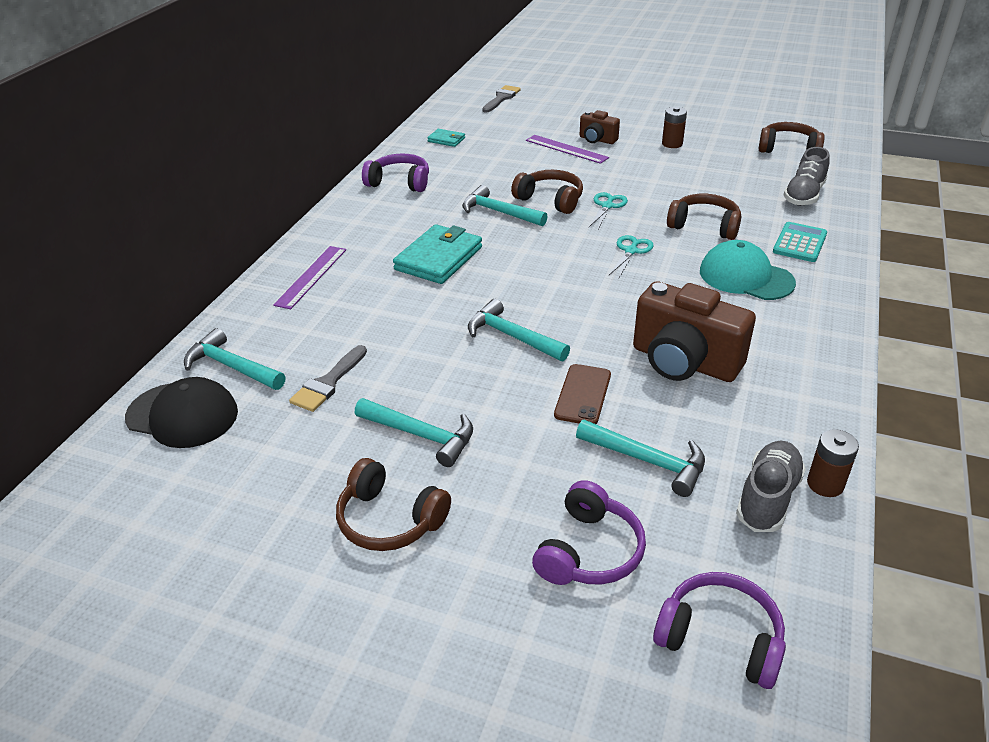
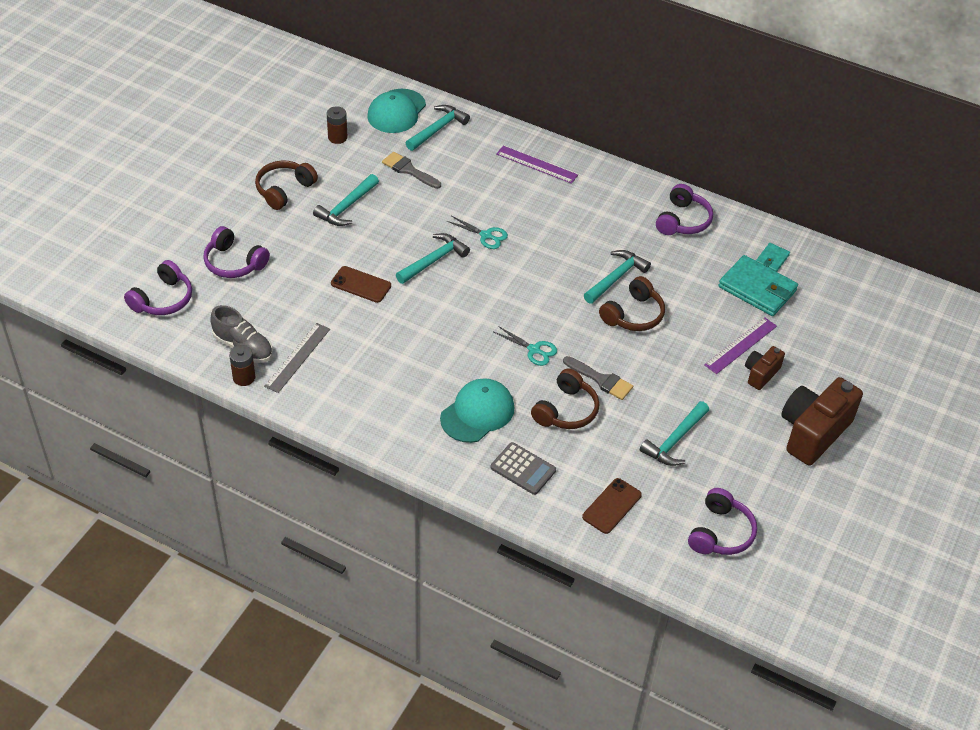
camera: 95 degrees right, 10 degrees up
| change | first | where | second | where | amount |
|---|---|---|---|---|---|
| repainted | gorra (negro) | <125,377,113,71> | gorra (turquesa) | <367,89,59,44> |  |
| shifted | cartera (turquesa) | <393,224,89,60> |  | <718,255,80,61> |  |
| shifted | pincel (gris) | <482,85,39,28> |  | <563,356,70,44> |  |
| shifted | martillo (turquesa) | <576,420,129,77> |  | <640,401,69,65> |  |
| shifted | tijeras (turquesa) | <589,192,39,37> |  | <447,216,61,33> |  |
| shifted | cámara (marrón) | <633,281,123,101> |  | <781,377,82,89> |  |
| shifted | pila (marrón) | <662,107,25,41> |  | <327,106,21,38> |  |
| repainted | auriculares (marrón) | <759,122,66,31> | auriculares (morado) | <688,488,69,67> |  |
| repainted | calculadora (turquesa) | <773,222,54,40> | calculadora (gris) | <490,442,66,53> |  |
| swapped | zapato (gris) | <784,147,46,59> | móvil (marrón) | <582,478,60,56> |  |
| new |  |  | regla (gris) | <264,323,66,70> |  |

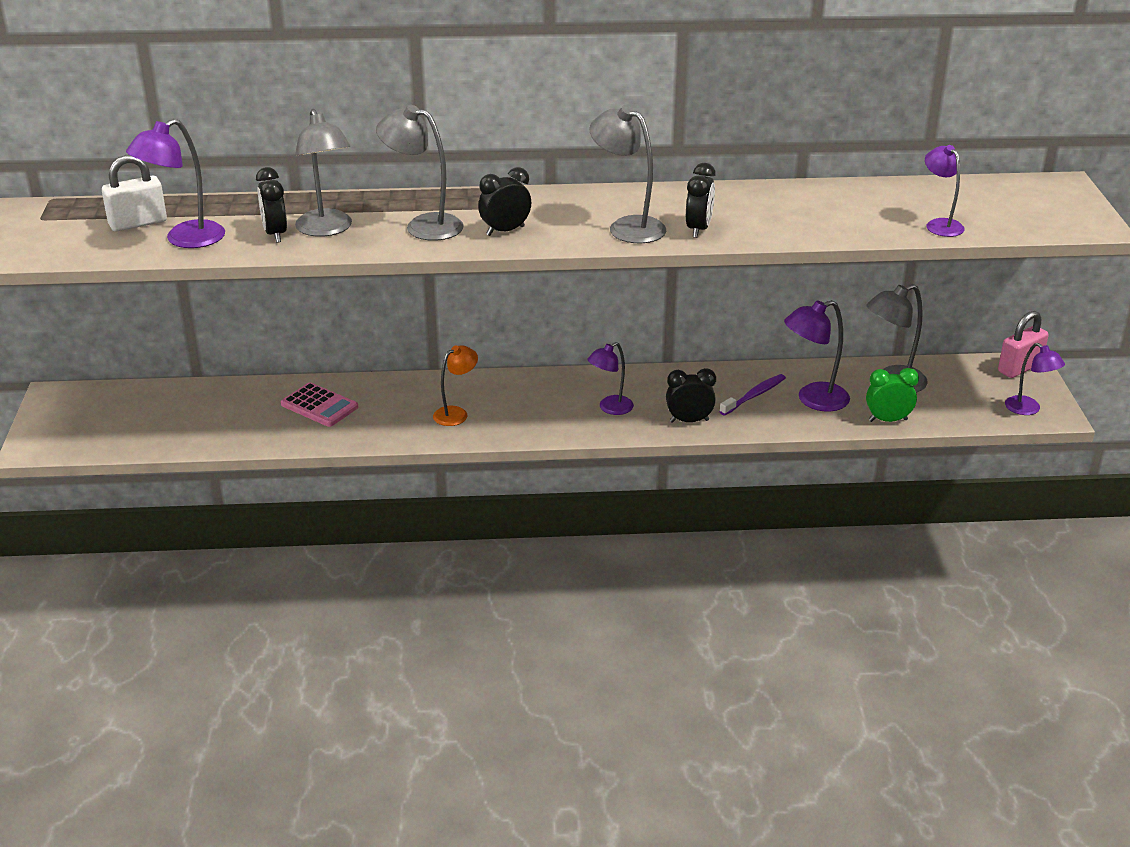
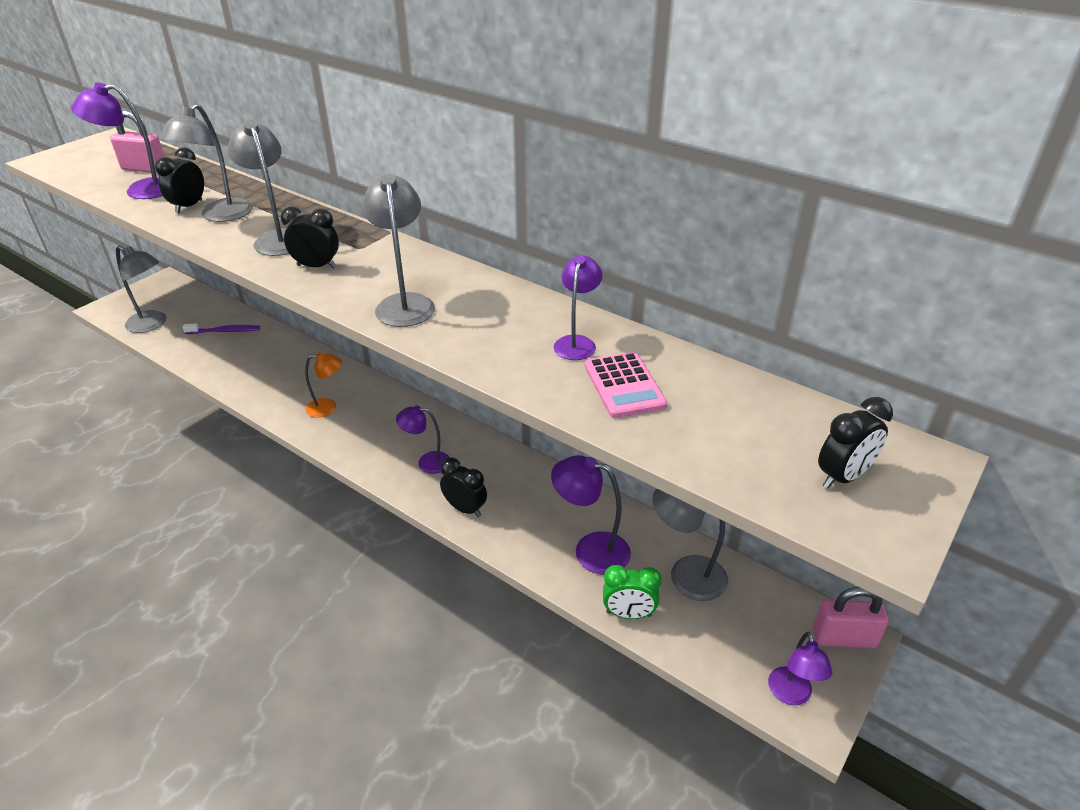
camera: 40 degrees right, 5 degrees up
| change | first | where | second | where | amount |
|---|---|---|---|---|---|
| repainted | candado (blanco) | <102,155,65,76> | candado (rosa) | <110,110,54,63> |  |
| shifted | calculadora (rosa) | <281,382,77,45> |  | <585,352,82,66> |  |
| shifted | despertador (negro) | <686,163,30,75> |  | <818,397,75,92> |  |
| shifted | cepillo de dientes (morado) | <719,374,67,41> |  | <183,323,77,11> |  |
| rotated | despertador (verde) | <866,368,53,54> |  | <603,565,59,54> | 150 degrees clockwise |
| shifted | lámpara (morado) | <925,145,40,92> |  | <554,255,49,105> |  |
| new |  |  | lámpara (gris) | <116,246,50,87> |  |

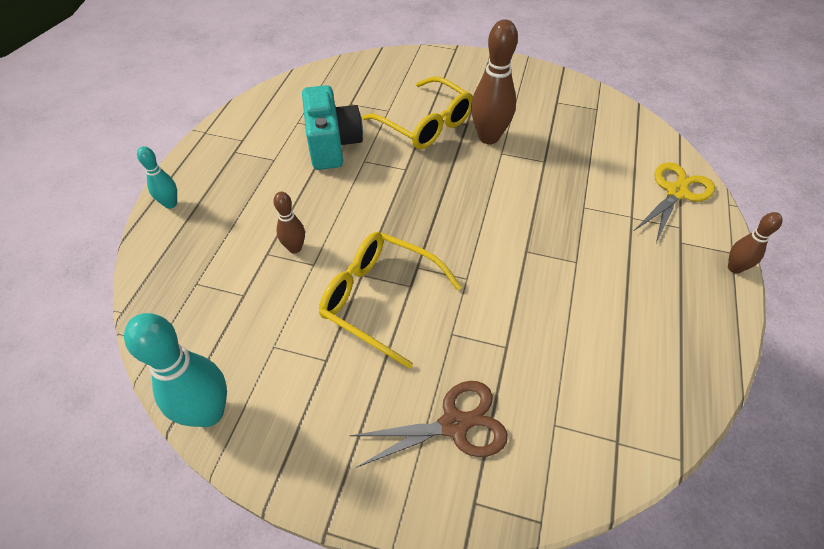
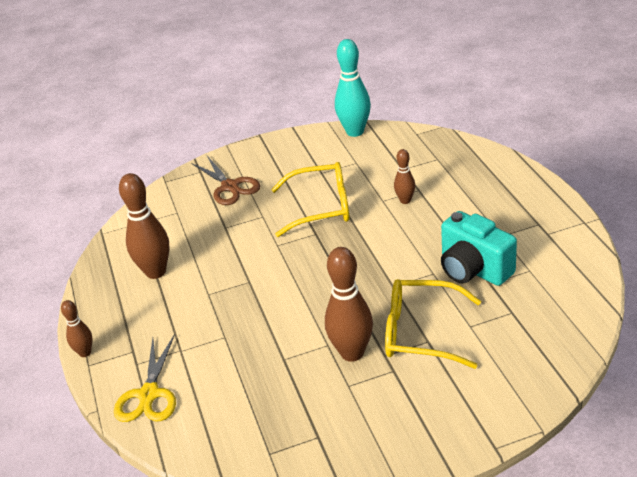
camera: 150 degrees right, 15 degrees down
| change | first | where | second | where | amount |
|---|---|---|---|---|---|
| gone | bolo (turquesa) | <137,146,40,63> |  |  |  |
| rotated | tijeras (marrón) | <350,381,158,87> |  | <191,156,69,49> | 75 degrees counterclockwise |
| new |  |  | bolo (marrón) | <119,173,51,106> |  |

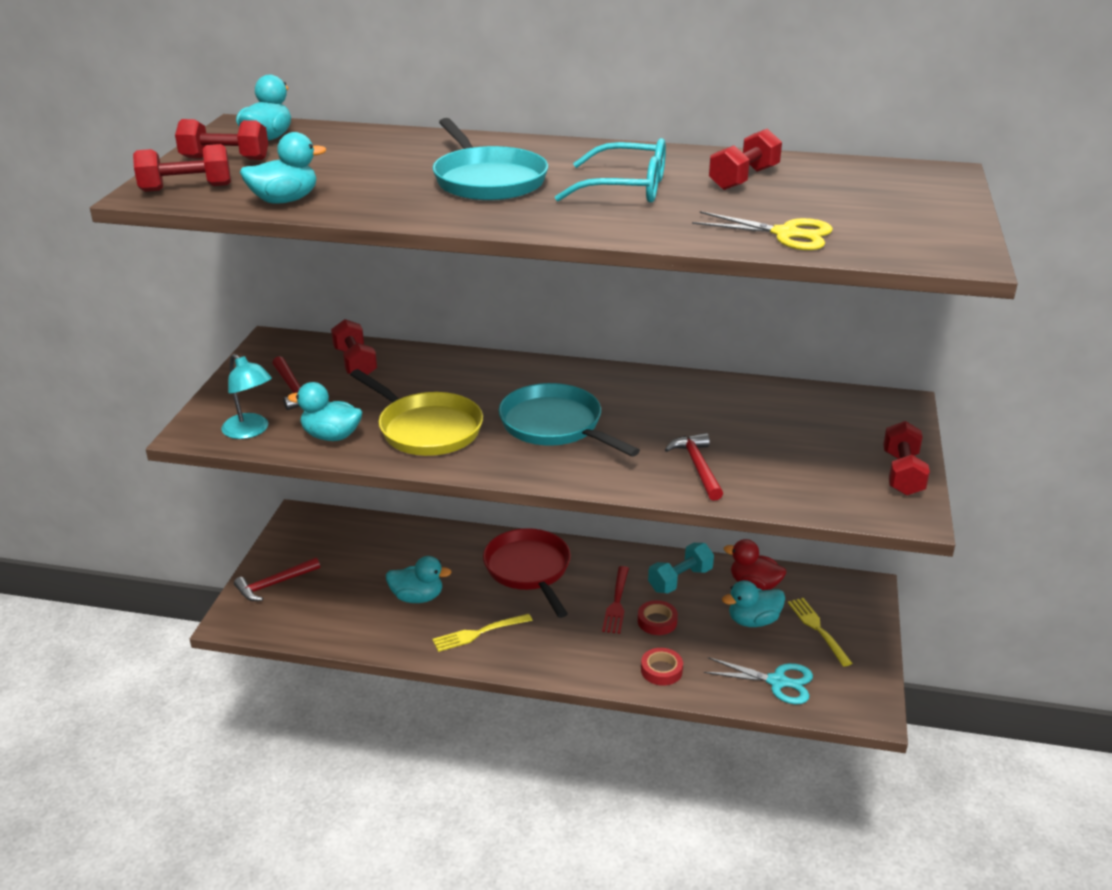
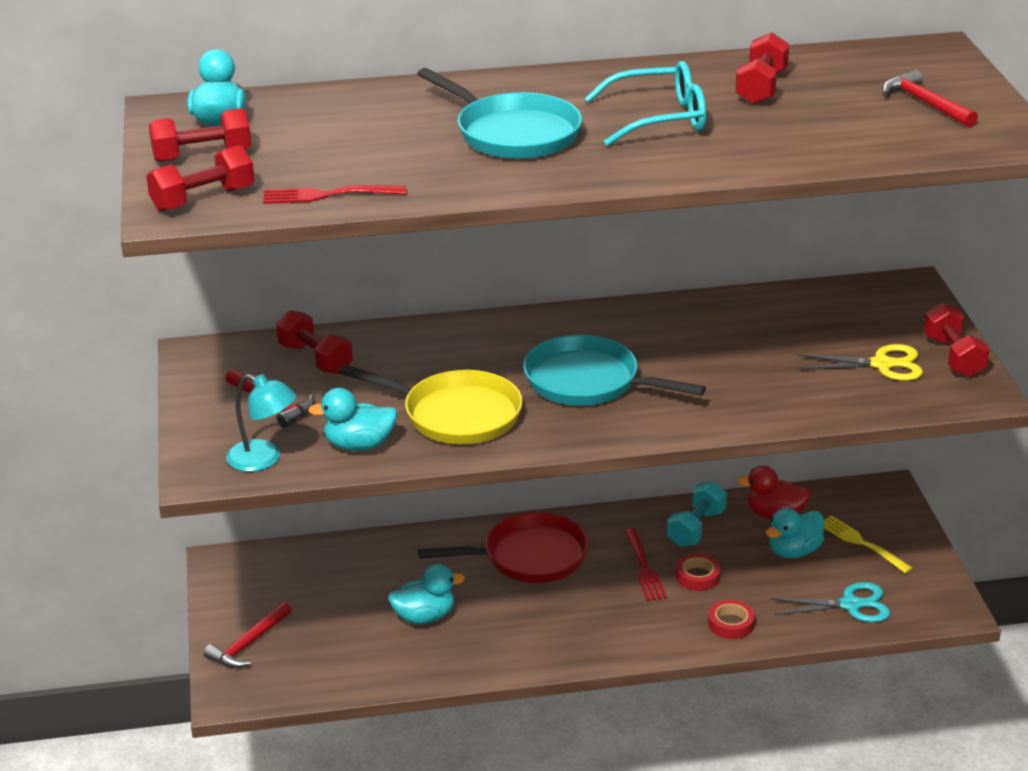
camera: 20 degrees left, 0 degrees up
| change | first | where | second | where | amount |
|---|---|---|---|---|---|
| swapped | pato (turquesa) | <240,132,86,72> | tenedor (rojo) | <263,185,143,19> |  |
| gone | tenedor (amarillo) | <432,614,101,38> |  |  |  |
| rotated | sartén (rojo) | <483,528,88,90> |  | <418,512,171,71> | 120 degrees clockwise |
| shifted | martillo (rojo) | <665,433,58,68> |  | <882,69,96,58> |  |
| shifted | tijeras (amarillo) | <692,211,141,39> |  | <798,344,125,37> |  |

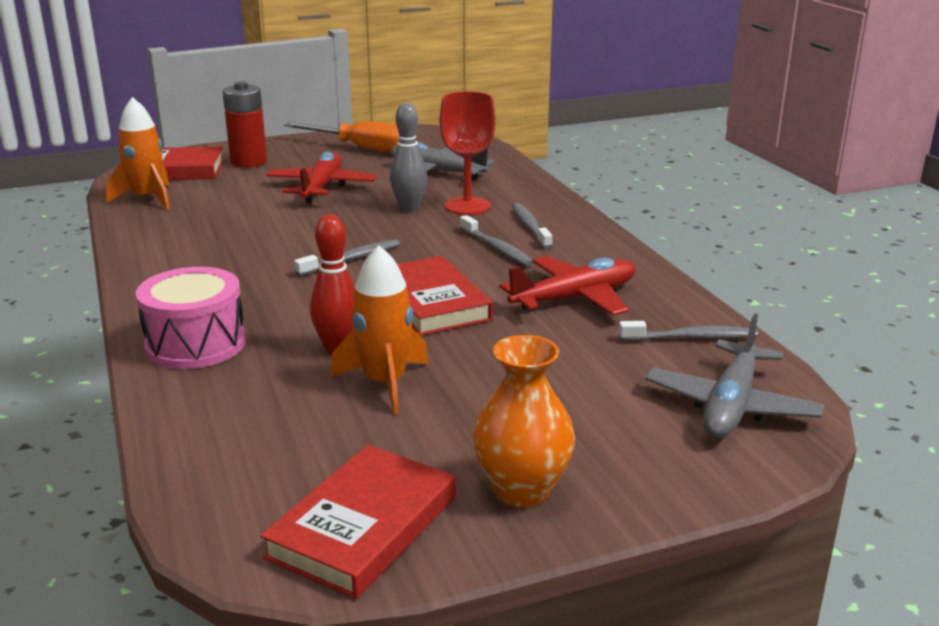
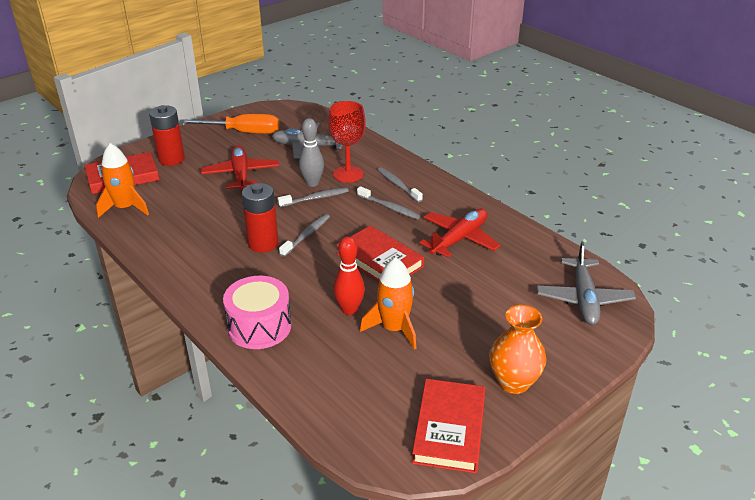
camera: 20 degrees left, 10 degrees up
| change | first | where | second | where | amount |
|---|---|---|---|---|---|
| shifted | cepillo de dientes (gris) | <619,321,139,20> |  | <277,187,72,20> |  |
| new |  |  | pila (rojo) | <242,183,37,70> |  |

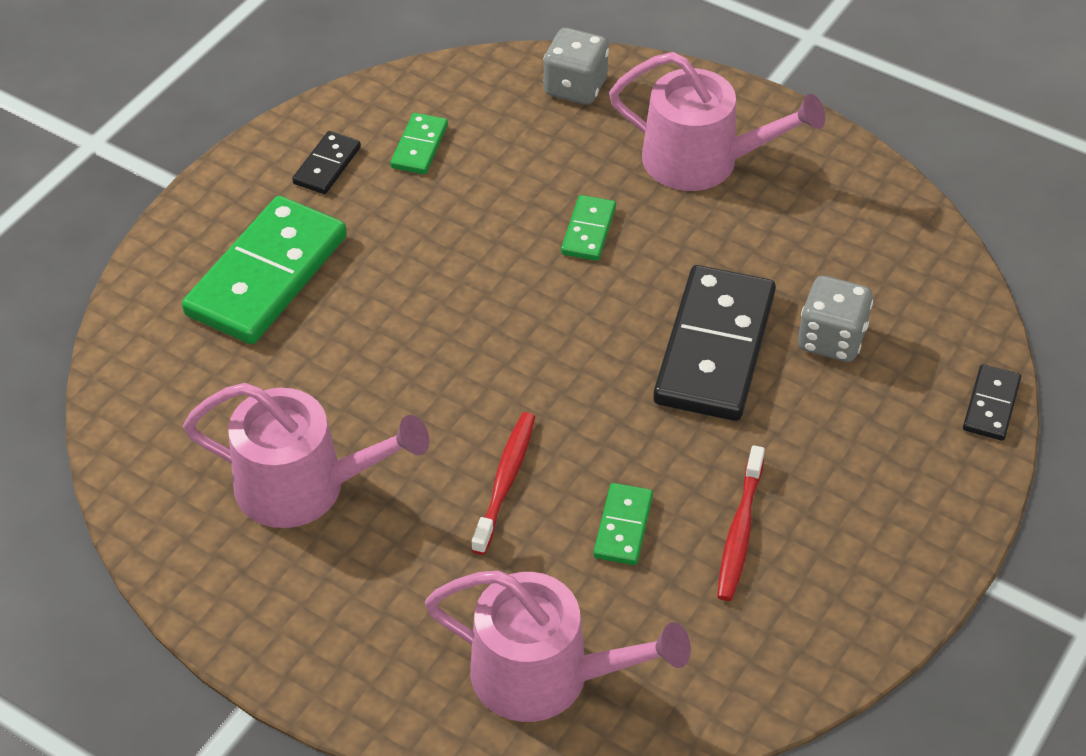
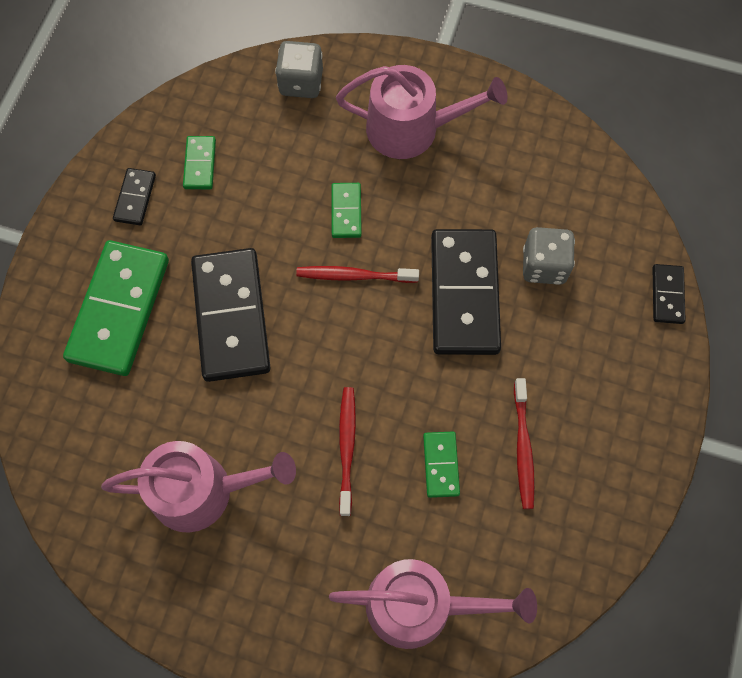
camera: 15 degrees left, 20 degrees up
| change | first | where | second | where | amount |
|---|---|---|---|---|---|
| new |  |  | ficha de dominó (negro) | <191,248,80,134> |  |
| new |  |  | cepillo de dientes (rojo) | <296,266,123,17> |  |

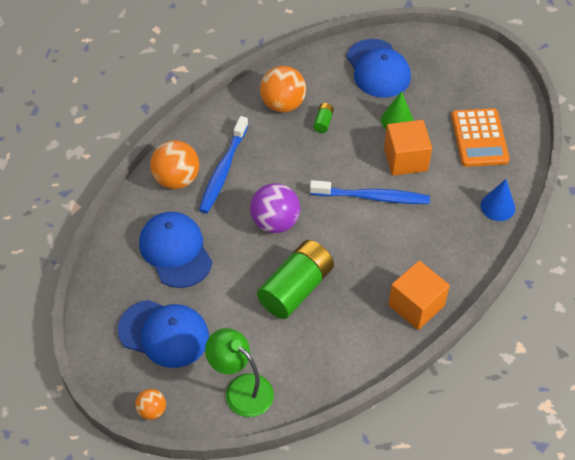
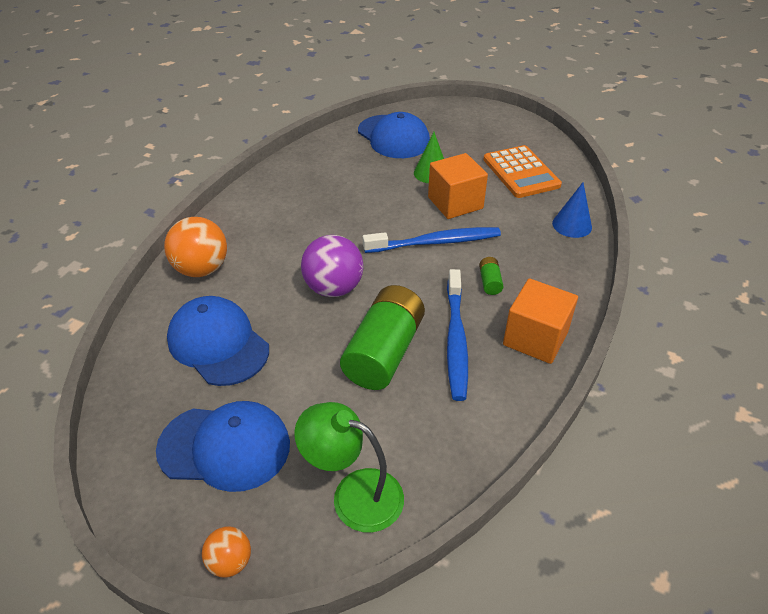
camera: 15 degrees left, 10 degrees down
| change | first | where | second | where | amount |
|---|---|---|---|---|---|
| shifted | cepillo de dientes (azul) | <199,116,49,97> |  | <447,269,21,132> |  |
| gone | pelota (naranja) | <260,66,46,47> |  |  |  |
| shifted | pila (verde) | <313,103,21,30> |  | <479,257,25,38> |  |

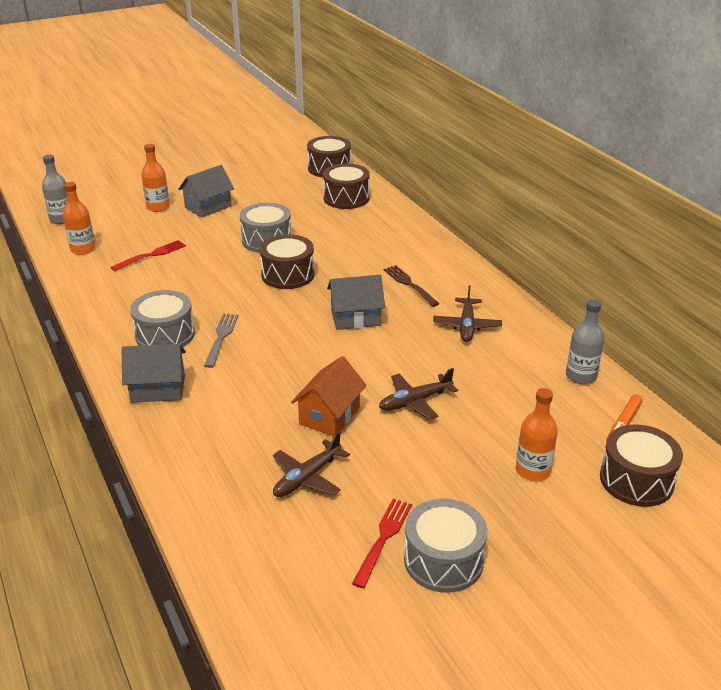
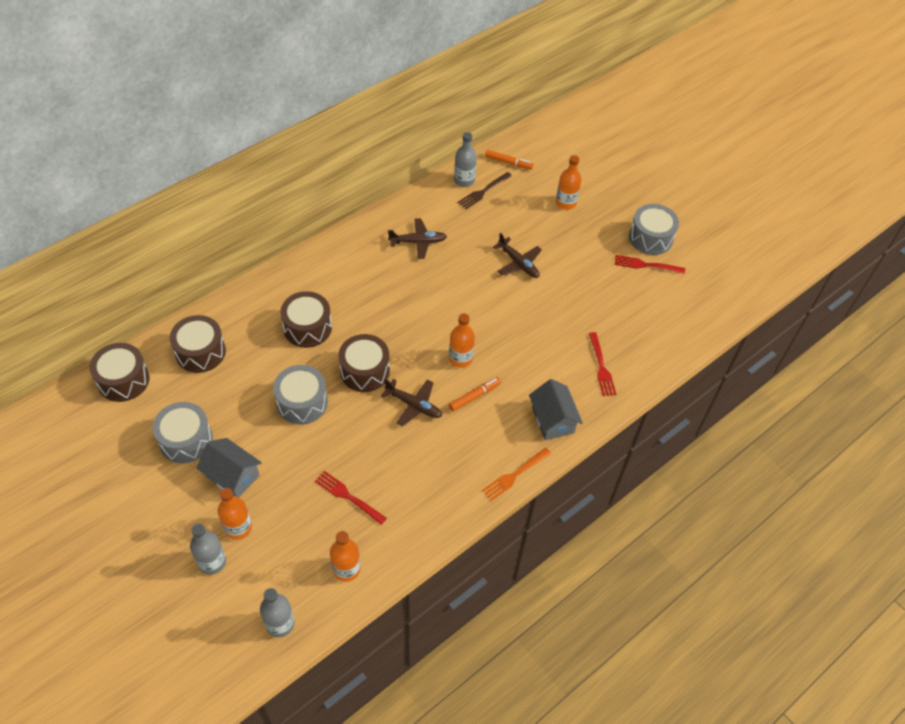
camera: 105 degrees left, 20 degrees up
| change | first | where | second | where | amount |
|---|---|---|---|---|---|
| shifted | tambor (gris) | <130,290,65,57> |  | <152,402,61,62> |  |
| swapped | tenedor (gris) | <204,314,35,54> | rotulador (naranja) | <449,377,52,34> |  |
| shifted | avión (marrón) | <273,432,77,65> |  | <381,379,61,48> |  |
| gone | casa (naranja) | <291,356,76,80> |  |  |  |
| gone | casa (gris) | <327,275,58,55> |  |  |  |
| shifted | tenedor (marrón) | <384,265,55,42> |  | <458,172,54,37> |  |
| shifted | tambor (marrón) | <600,424,83,83> |  | <280,291,52,57> |  |
| new |  |  | botella (gris) | <190,524,36,51> |  |
| new |  |  | botella (naranja) | <449,313,26,55> |  |
| new |  |  | tenedor (naranja) | <482,448,69,53> |  |
| new |  |  | tenedor (rojo) | <589,332,28,64> |  |

